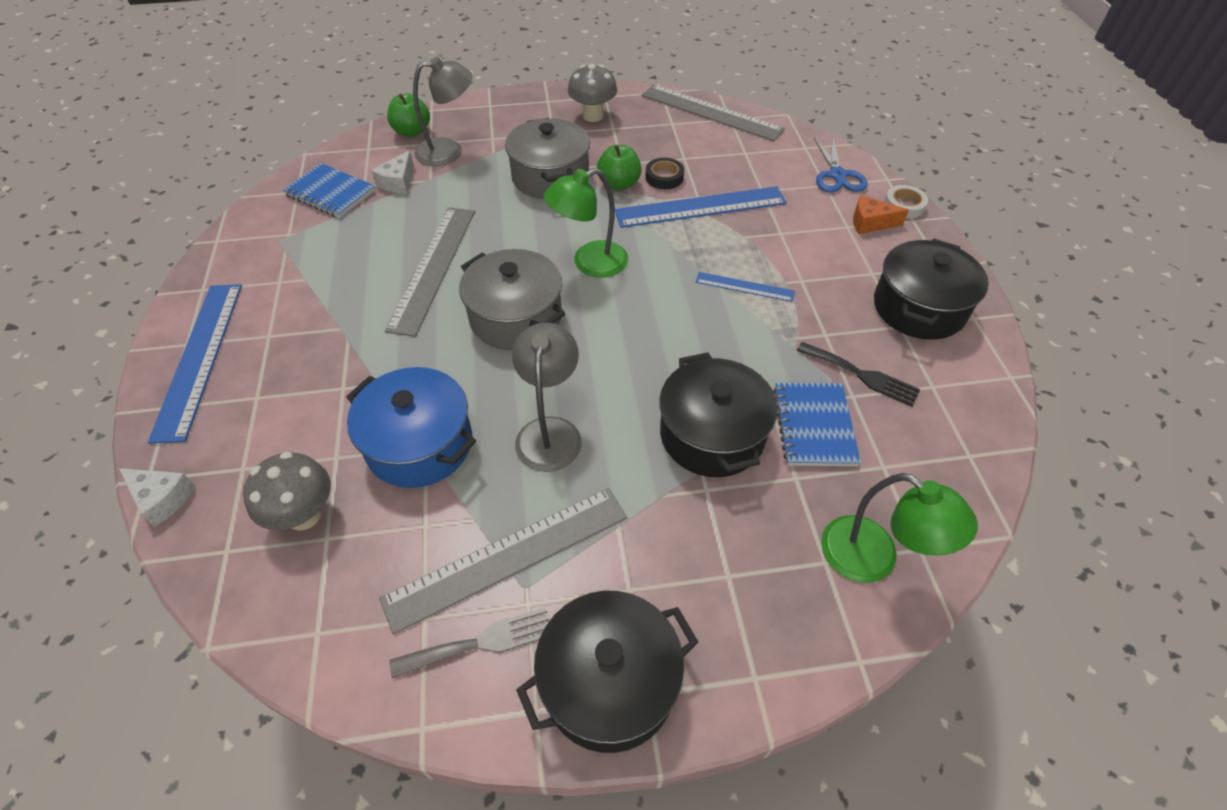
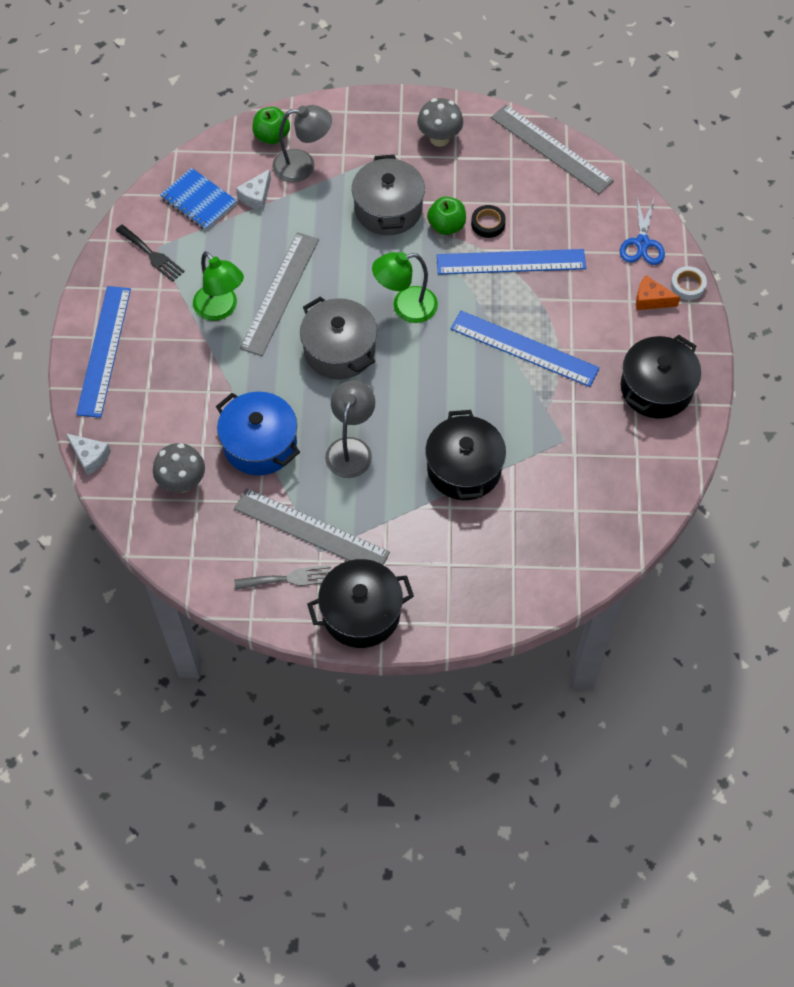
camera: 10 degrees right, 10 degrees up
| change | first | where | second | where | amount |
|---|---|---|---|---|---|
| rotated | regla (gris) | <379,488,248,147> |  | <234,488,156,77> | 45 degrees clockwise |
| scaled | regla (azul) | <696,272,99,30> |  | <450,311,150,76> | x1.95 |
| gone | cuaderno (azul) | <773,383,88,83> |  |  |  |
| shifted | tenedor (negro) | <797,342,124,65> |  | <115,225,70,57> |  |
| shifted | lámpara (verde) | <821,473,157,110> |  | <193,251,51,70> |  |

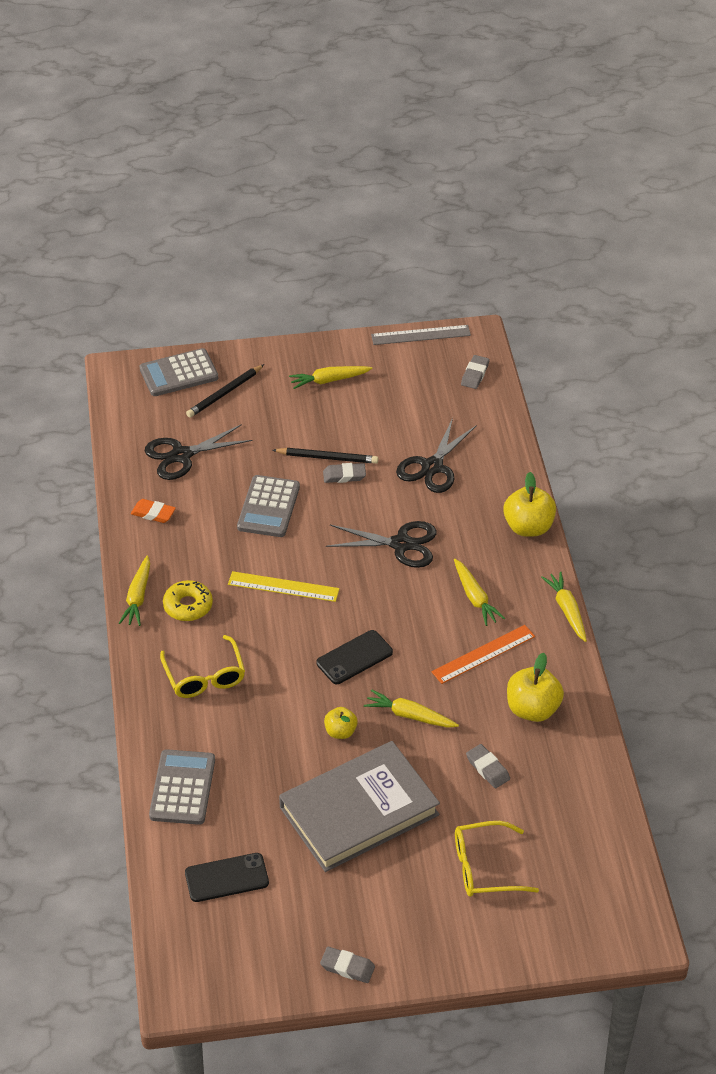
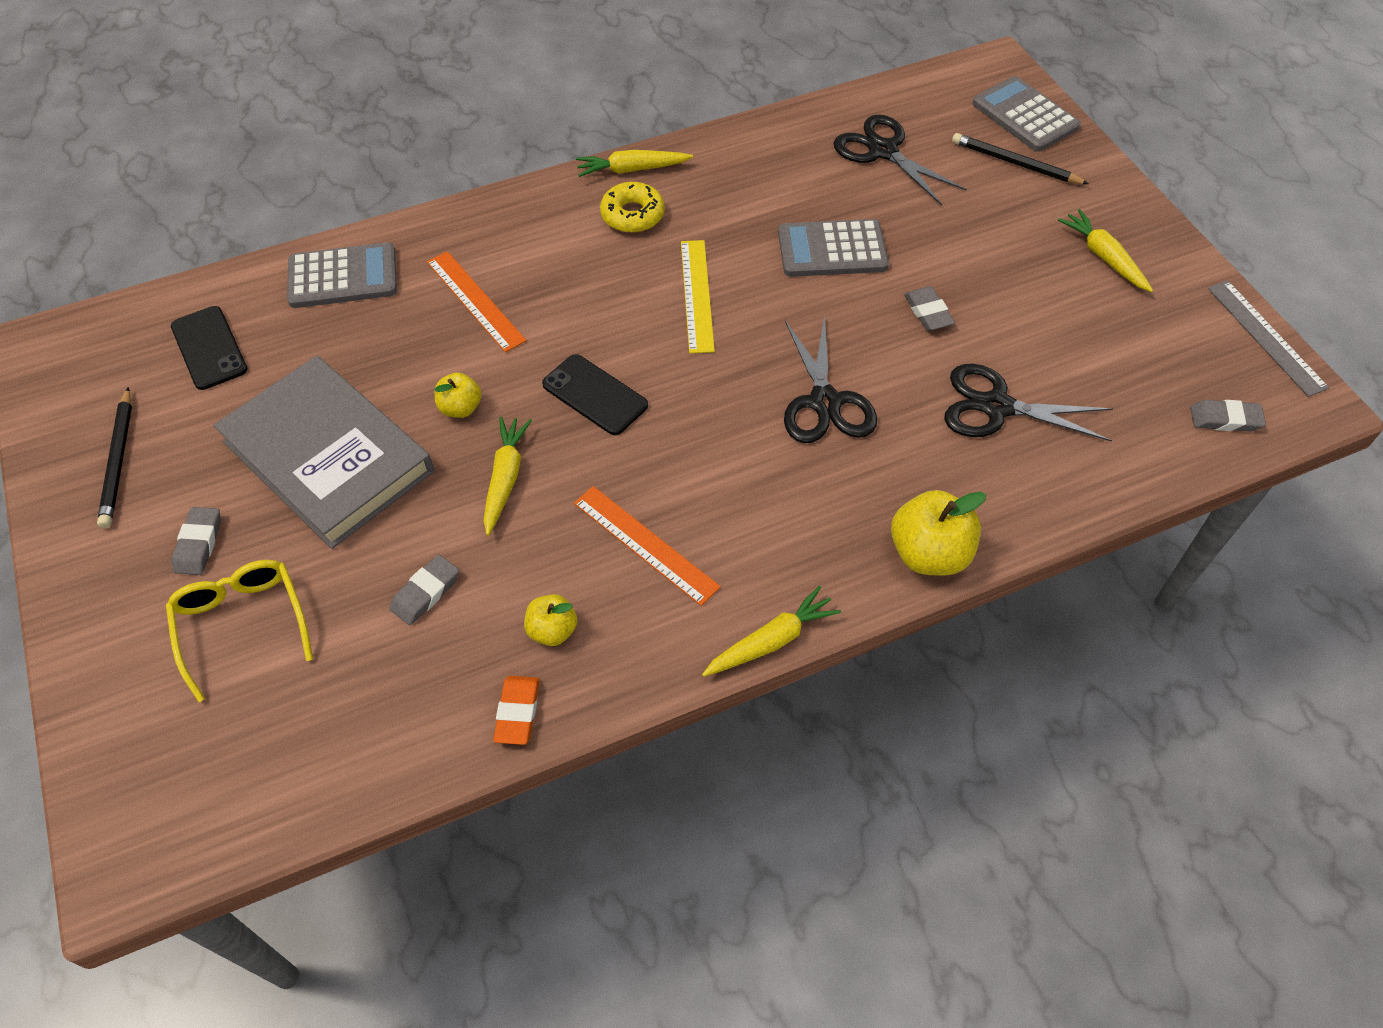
camera: 75 degrees right, 10 degrees up
| change | first | where | second | where | amount |
|---|---|---|---|---|---|
| shifted | goma de borrar (naranja) | <131,499,45,24> |  | <493,676,47,69> |  |
| gone | gafas (amarillo) | <160,635,85,63> |  |  |  |
| shifted | lápiz (negro) | <273,448,105,16> |  | <97,387,35,141> |  |
| shifted | goma de borrar (gris) | <320,947,55,36> |  | <171,507,50,68> |  |
| gone | zanahoria (amarillo) | <454,559,51,67> |  |  |  |
| scaled | manzana (amarillo) | <507,653,57,69> |  | <524,594,53,52> | x0.58 |
| new |  |  | regla (naranja) | <427,251,99,101> |  |

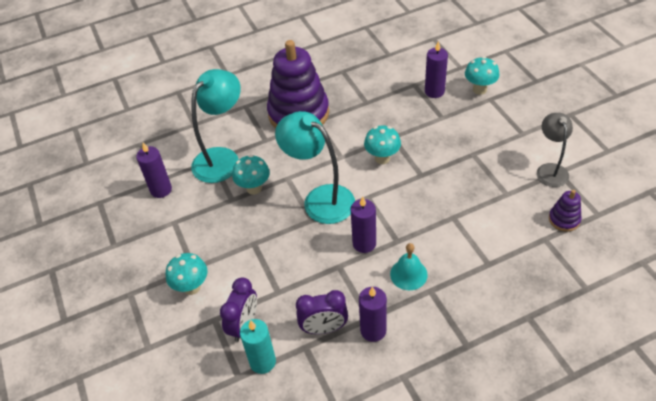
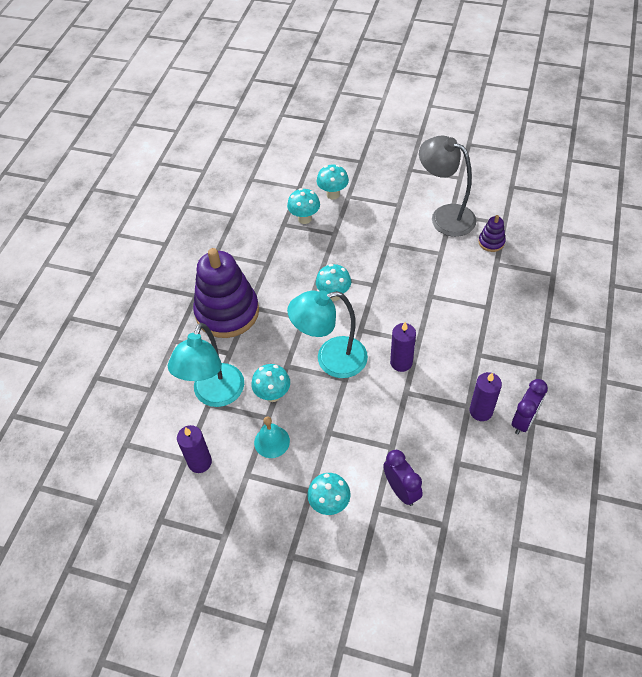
camera: 50 degrees left, 5 degrees up
| change | first | where | second | where | amount |
|---|---|---|---|---|---|
| rotated | lámpara (turquesa) | <191,69,50,114> |  | <168,323,76,84> | 150 degrees counterclockwise |
| gone | vela (turquesa) | <240,319,36,55> |  |  |  |
| shifted | despertador (morado) | <296,290,52,44> |  | <512,379,36,55> |  |
| shifted | campana (turquesa) | <390,243,38,47> |  | <254,416,36,42> |  |
| swapped | vela (morado) | <425,41,23,57> | seta (turquesa) | <287,188,33,36> |  |
| scaled | lámpara (gris) | <537,113,36,74> |  | <419,136,57,101> | x1.60 |

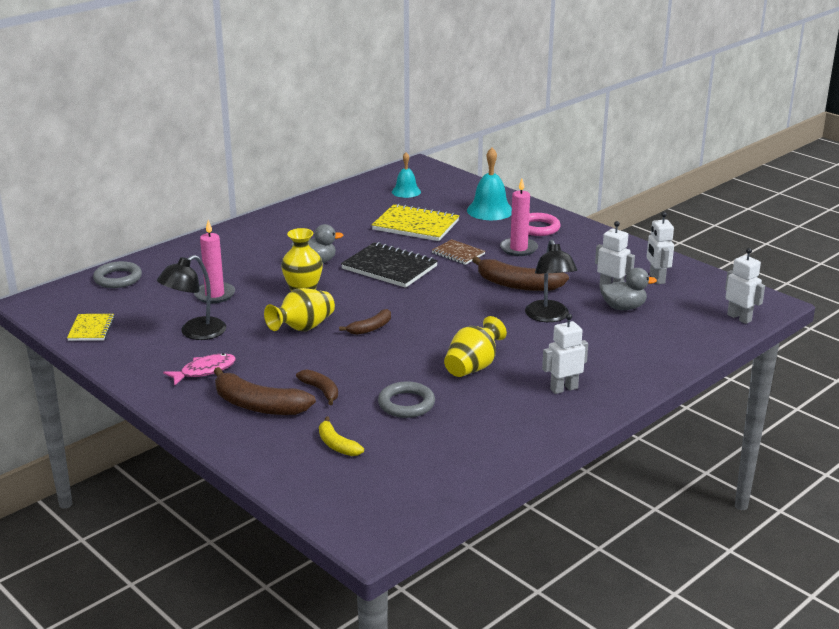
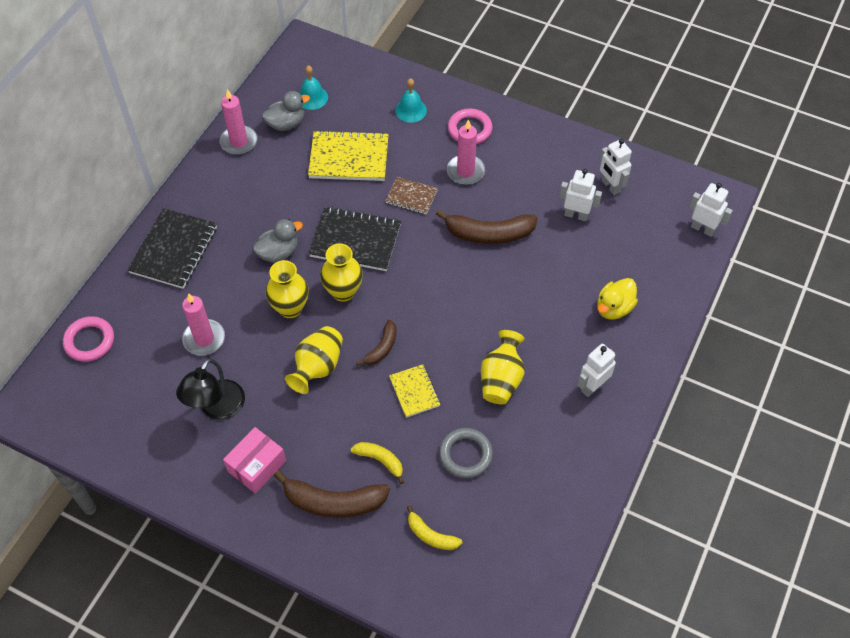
camera: 20 degrees left, 30 degrees up
| change | first | where | second | where | amount |
|---|---|---|---|---|---|
| shifted | cuaderno (amarillo) | <67,314,48,27> |  | <389,364,51,54> |  |
| repainted | anillo (gris) | <93,261,49,27> | anillo (rosa) | <63,316,51,46> |  |
| swapped | pez (rosa) | <163,353,73,33> | caja (rosa) | <223,427,63,67> |  |
| repainted | plátano (marrón) | <296,370,42,35> | plátano (amarillo) | <351,442,53,42> |  |
| scaled | campana (turquesa) | <467,148,45,72> |  | <395,78,32,45> | x0.65 |
| gone | lámpara (negro) | <525,240,53,82> |  |  |  |
| shifted | pato (gris) | <600,268,57,42> |  | <262,91,48,40> |  |
| new |  |  | cuaderno (negro) | <127,208,90,81> |  |
| new |  |  | vela (rosa) | <220,89,38,66> |  |
| new |  |  | florero (amarillo) | <320,243,43,59> |  |
| new |  |  | pato (amarillo) | <597,278,41,42> |  |

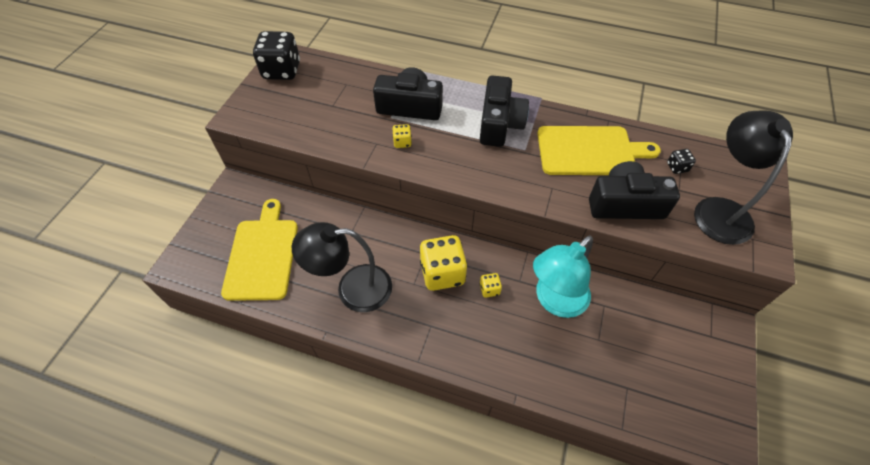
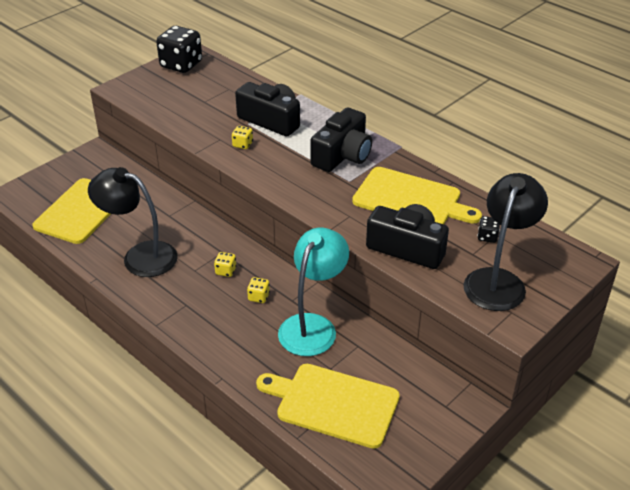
camera: 25 degrees right, 15 degrees down
| change | first | where | second | where | amount |
|---|---|---|---|---|---|
| scaled | dado (amarillo) | <420,235,48,56> |  | <214,252,23,25> | x0.45 |
| rotated | lámpara (turquesa) | <533,235,60,83> |  | <278,228,71,128> | 135 degrees clockwise |
| new |  |  | tabla de cortar (amarillo) | <256,364,144,85> |  |

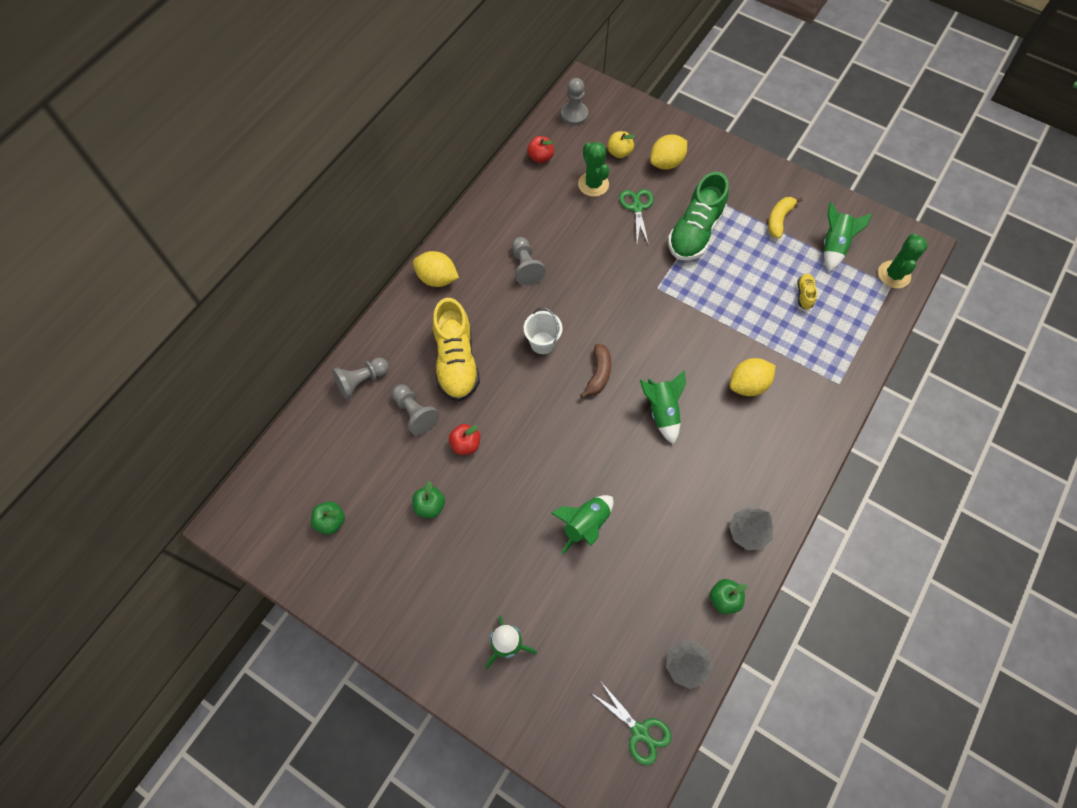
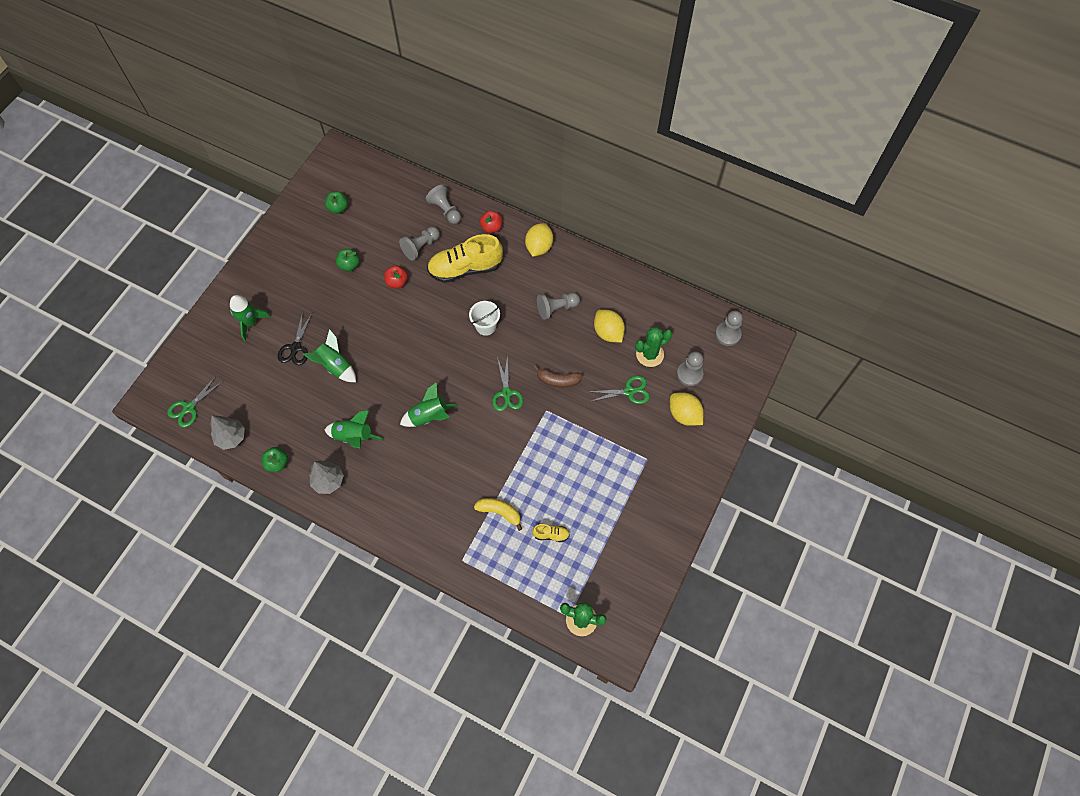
camera: 85 degrees right, 0 degrees up
| change | first | where | second | where | amount |
|---|---|---|---|---|---|
| shifted | manzana (rojo) | <527,136,27,27> |  | <480,211,22,22> |  |
| shifted | plátano (marrón) | <580,344,31,54> |  | <533,365,50,22> |  |
| swapped | manzana (amarillo) | <607,131,28,27> | peón (gris) | <677,351,26,35> |  |
| gone | zapato (verde) | <668,172,61,89> |  |  |  |
| shifted | limón (amarillo) | <730,358,46,38> |  | <594,310,31,32> |  |
| shifted | plátano (amarillo) | <768,197,35,42> |  | <474,498,48,33> |  |
| shifted | cohete (verde) | <824,202,48,70> |  | <325,410,58,38> |  |
| new |  |  | tijeras (negro) | <278,311,34,54> |  |
| new |  |  | tijeras (verde) | <492,356,31,55> |  |

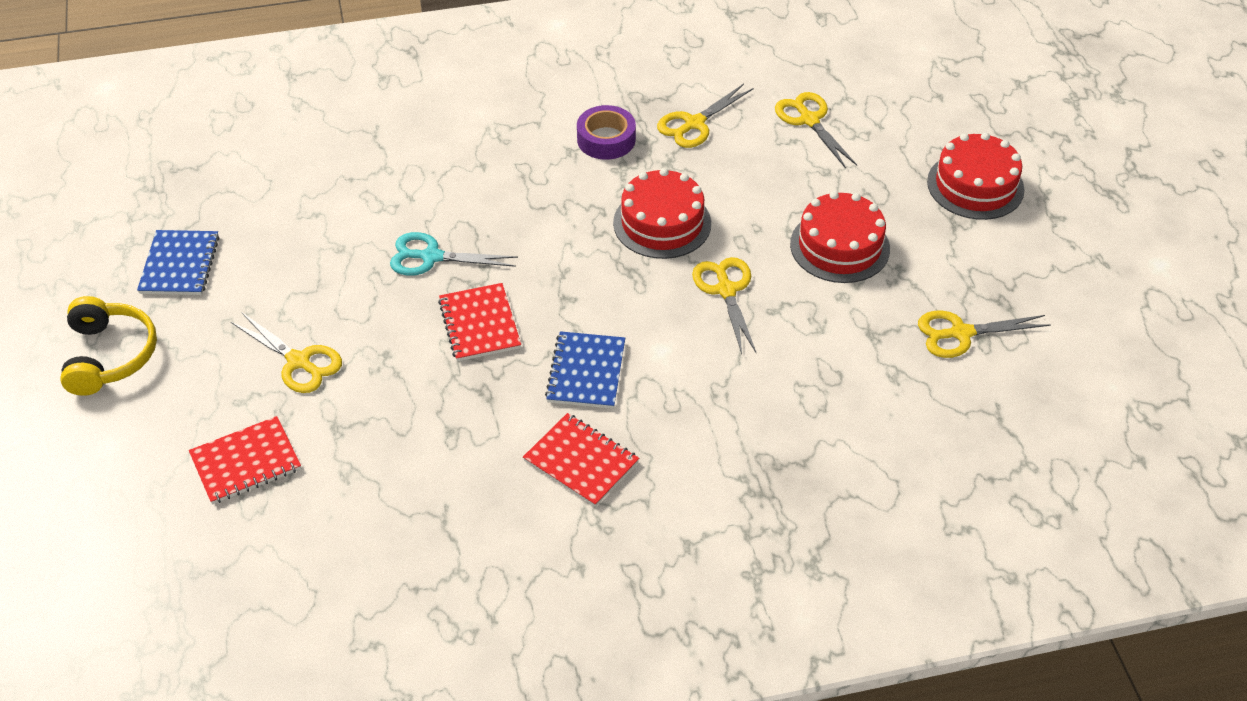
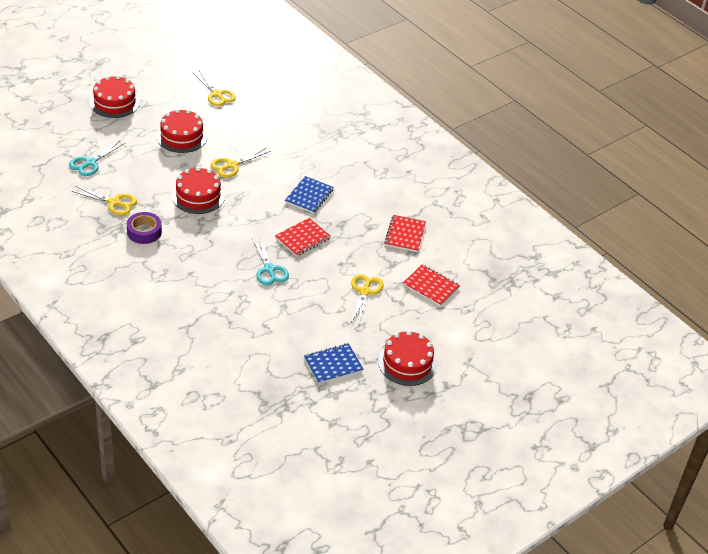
camera: 120 degrees left, 5 degrees down
| change | first | where | second | where | amount |
|---|---|---|---|---|---|
| swapped | auriculares (amarillo) | <60,296,97,100> | tarta (rojo) | <378,331,59,55> |  |
| shifted | cuaderno (rojo) | <523,413,116,94> |  | <384,215,42,37> |  |
| rotated | cuaderno (azul) | <545,331,80,78> |  | <285,176,49,38> | 45 degrees counterclockwise |
| repainted | tijeras (amarillo) | <775,92,82,77> | tijeras (turquesa) | <69,141,56,35> |  |

